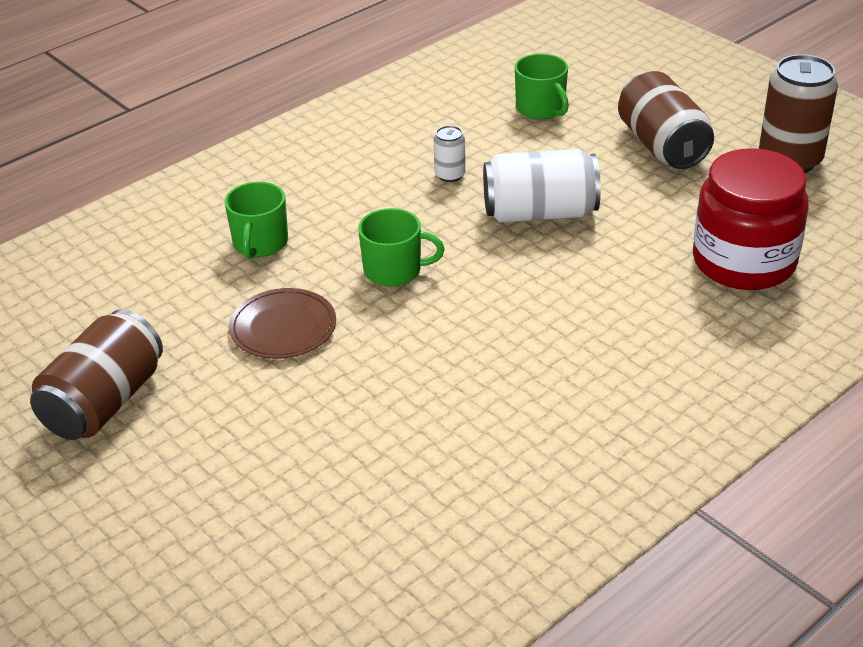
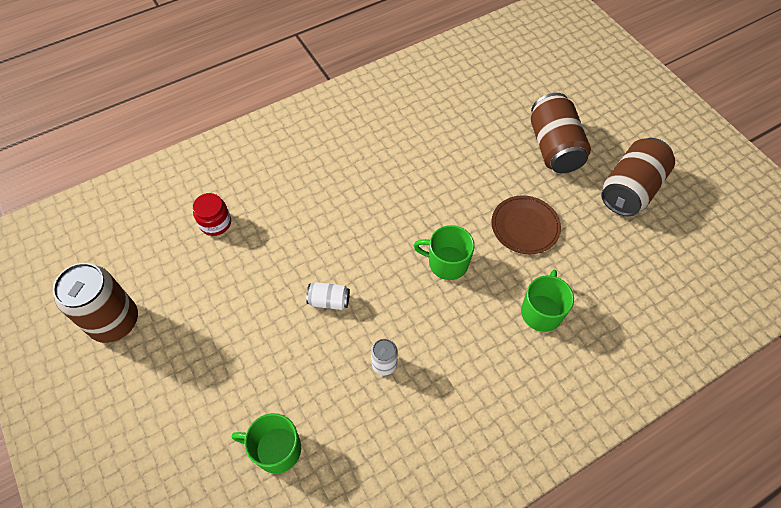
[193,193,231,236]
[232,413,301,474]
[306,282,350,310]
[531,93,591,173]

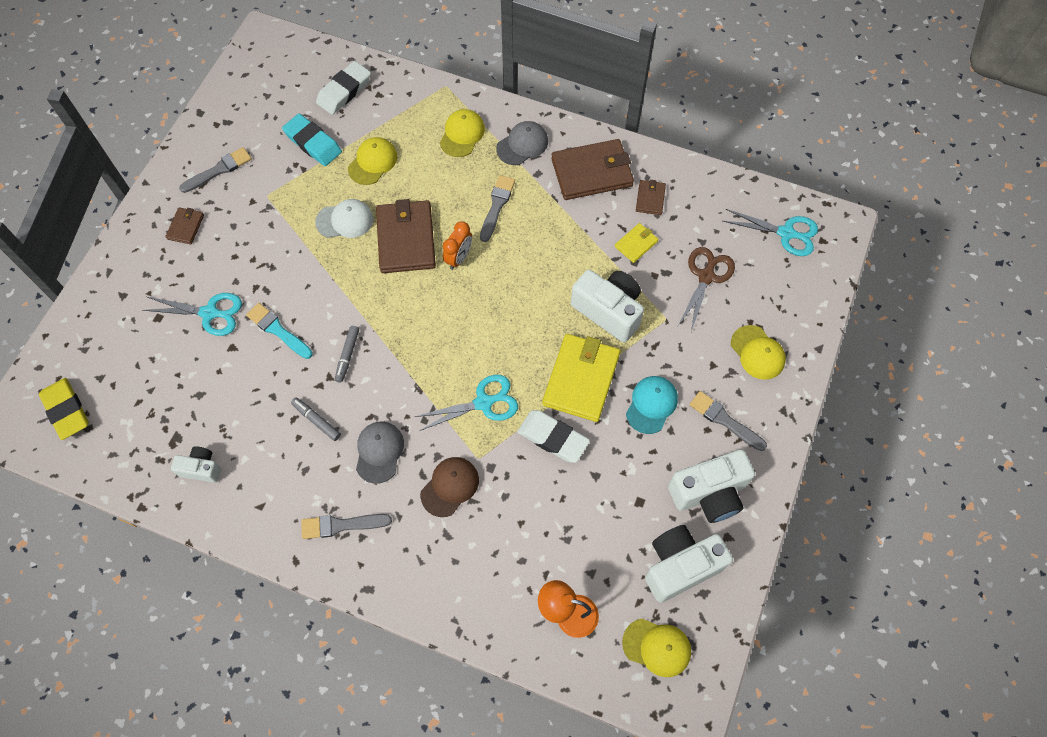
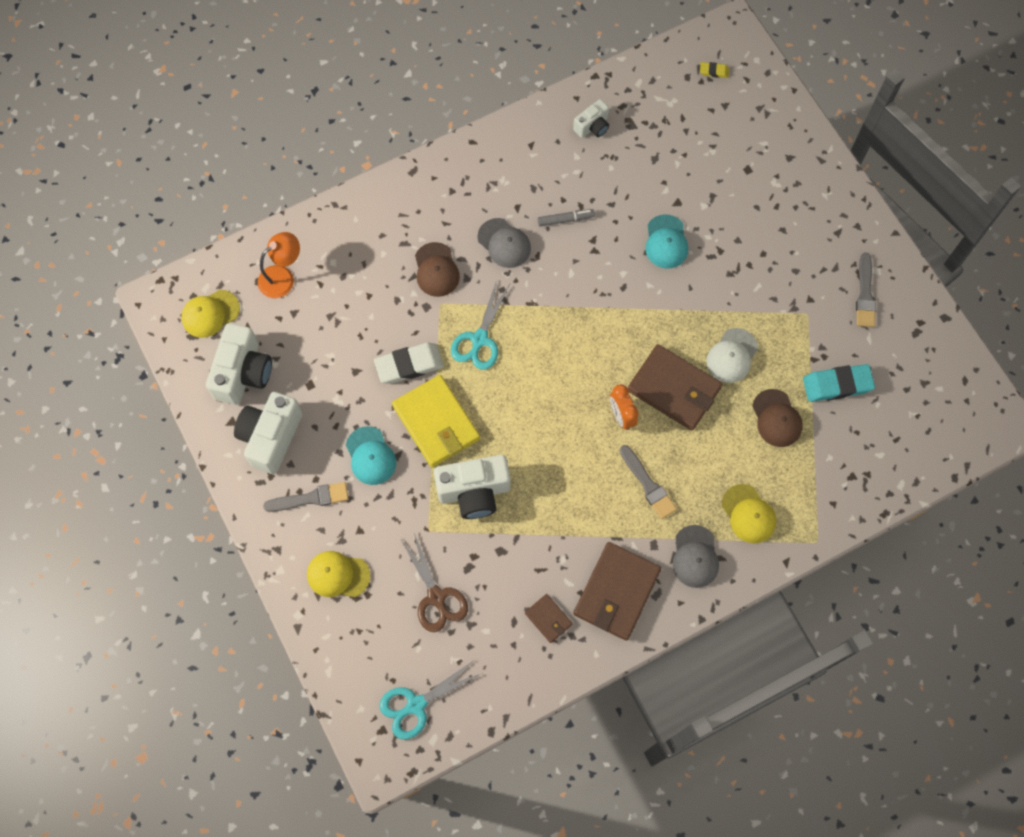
[645,214,688,269]
[700,62,729,78]
[752,389,803,447]
[142,293,242,336] (first image)
[165,207,204,244] (first image)
[301,514,392,539] (first image)
[316,61,371,115] (first image)
[335,326,359,383] (first image)
[615,223,658,263] (first image)

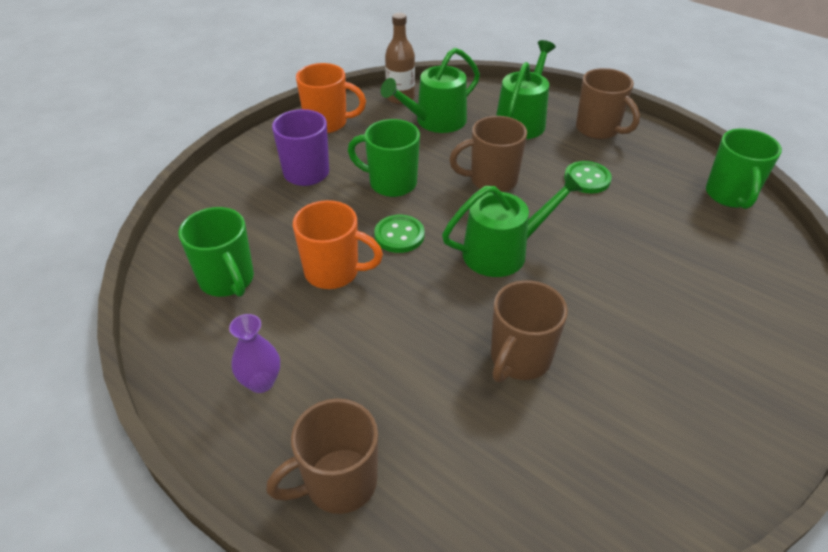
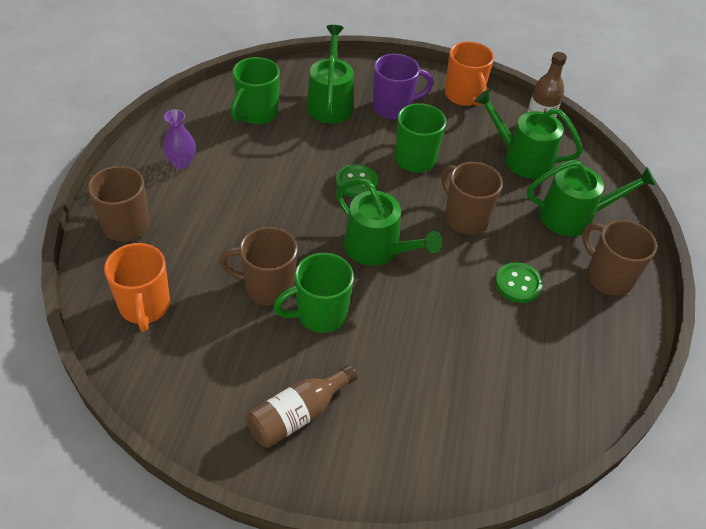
[104,243,170,332]
[246,365,357,448]
[273,253,354,333]
[306,25,354,123]
[582,220,657,296]

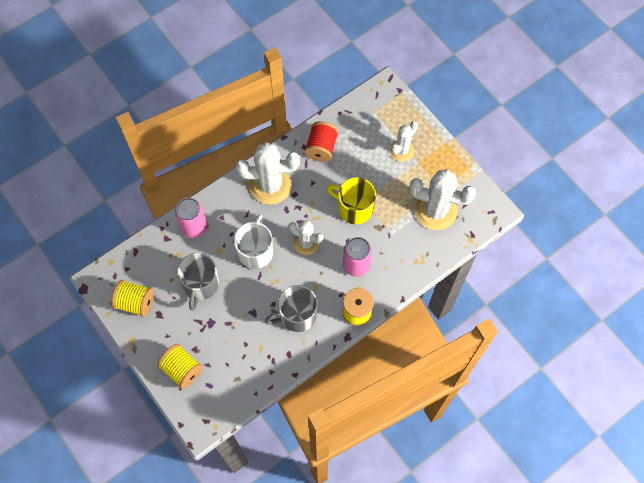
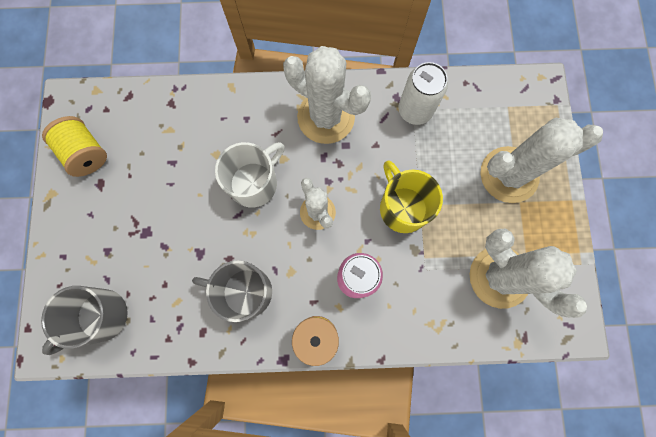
[41,286,128,355]
[398,62,448,125]
[480,118,603,203]
[157,344,203,389] (first image)
[175,198,207,238] (first image)

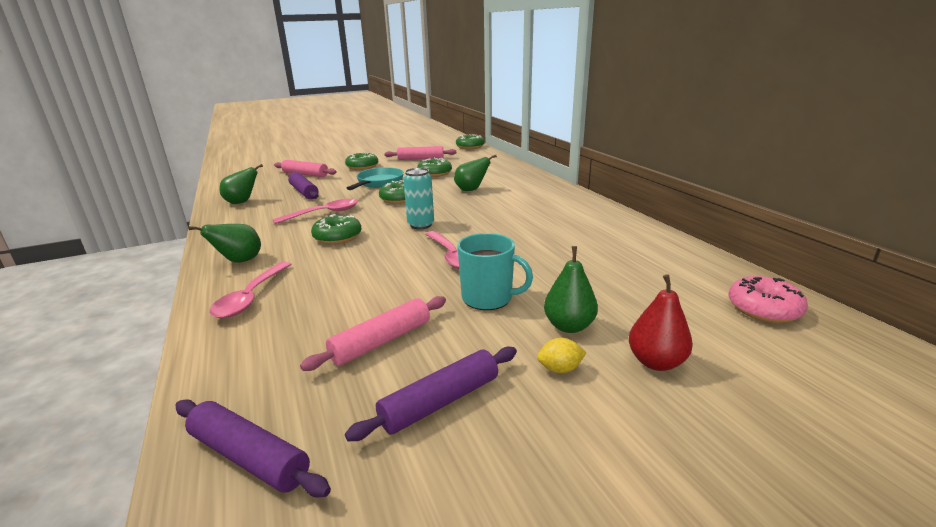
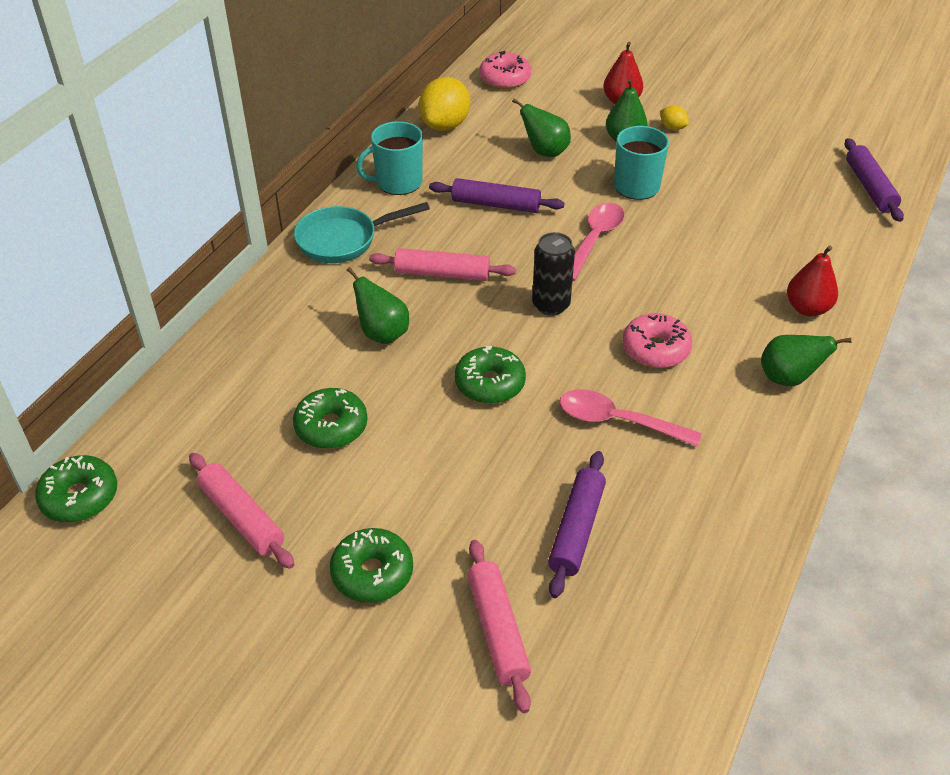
[294,202,430,263]
[356,121,423,195]
[369,248,516,281]
[419,77,470,131]
[429,178,565,213]
[512,98,571,157]
[532,232,575,316]
[623,313,692,368]
[787,246,838,316]

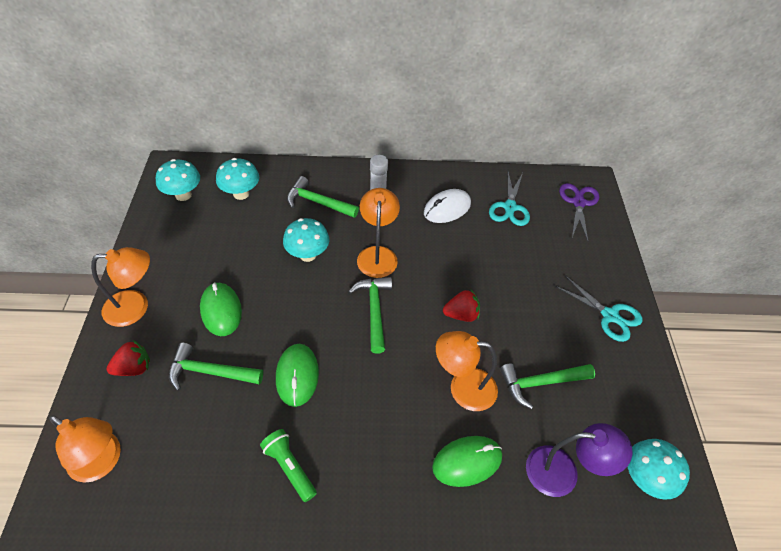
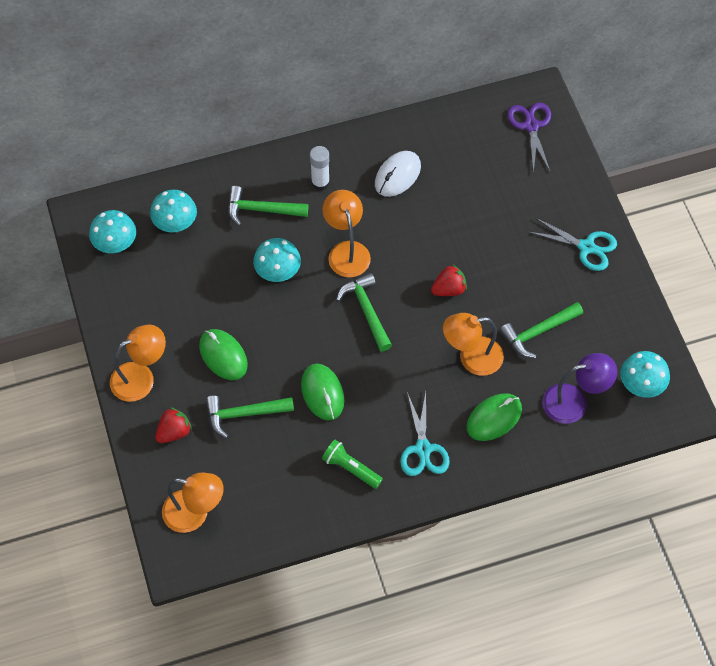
[400,392,450,476]

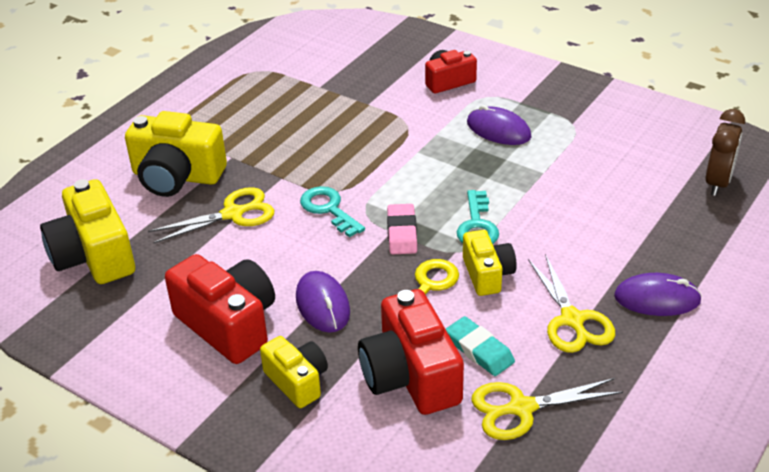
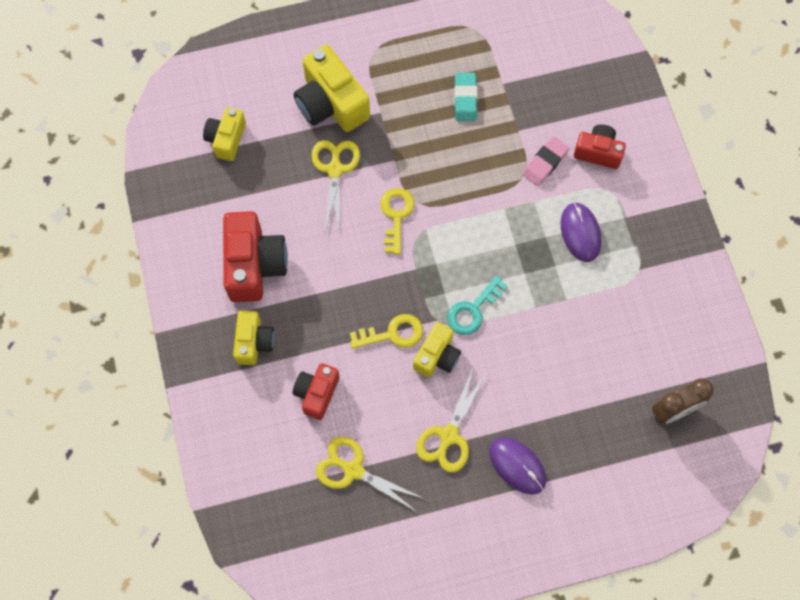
[203,107,246,161]
[293,363,340,420]
[311,140,360,231]
[380,188,414,254]
[454,73,477,121]
[522,136,569,186]
[296,271,350,333] (first image)

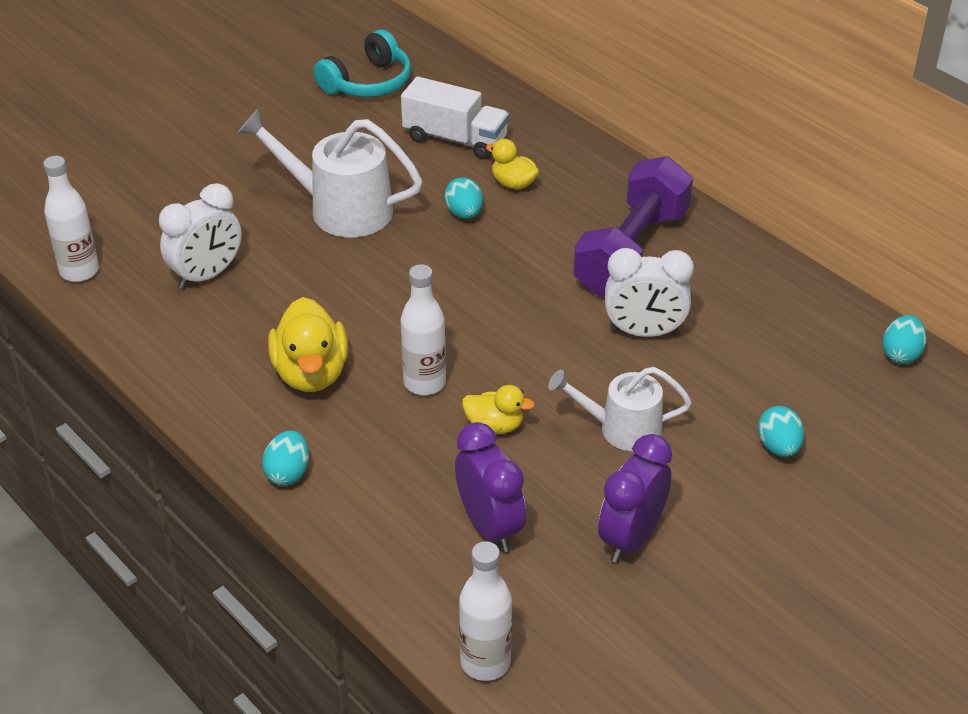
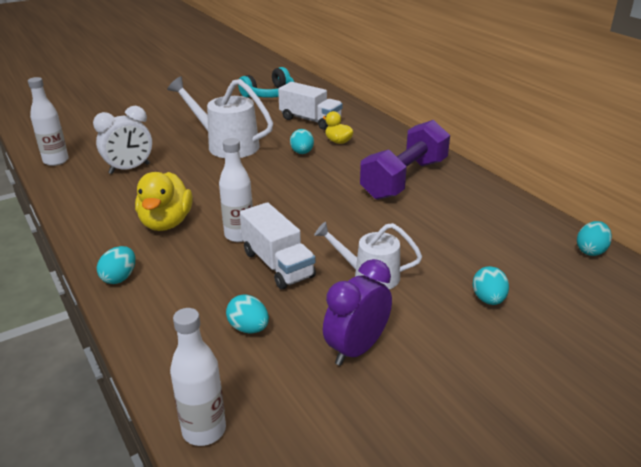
[226,294,269,333]
[240,202,316,289]
[605,248,694,337] (first image)

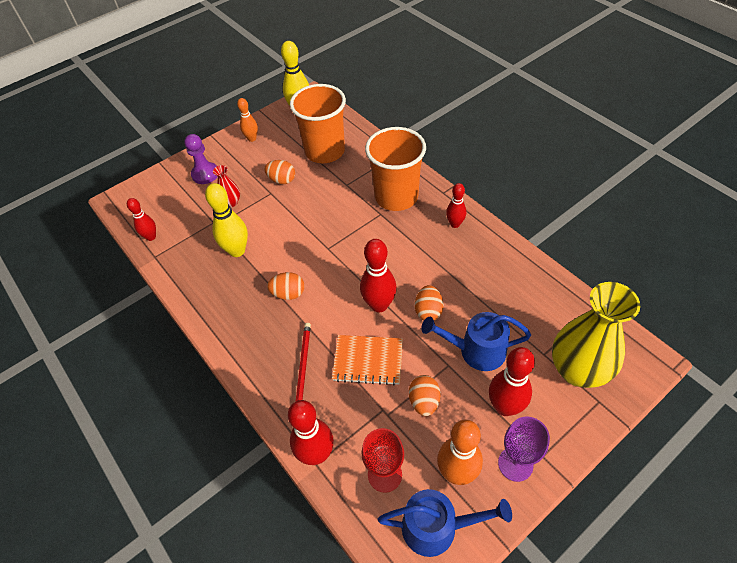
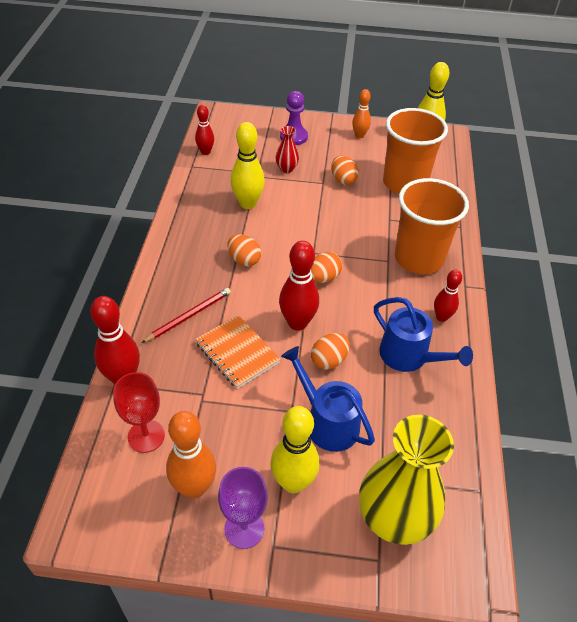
[271,406,320,493]
[311,252,342,283]
[374,297,473,372]

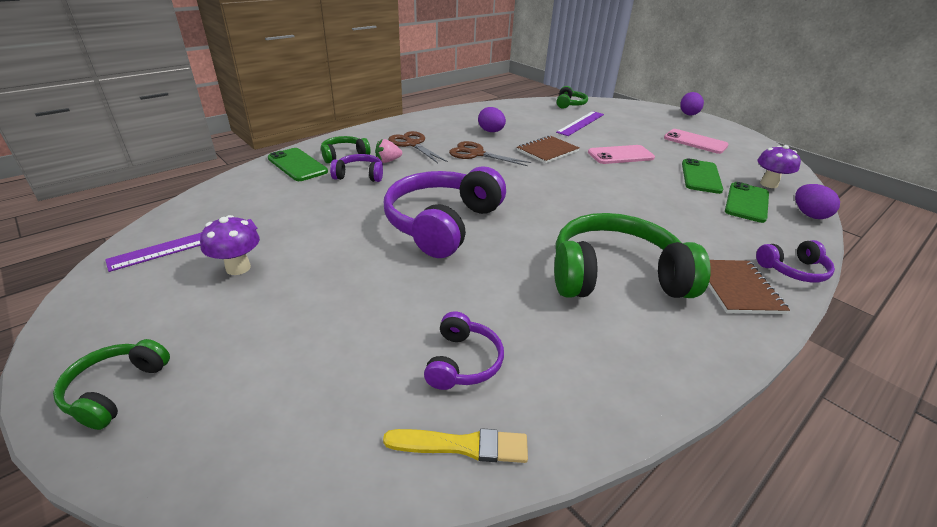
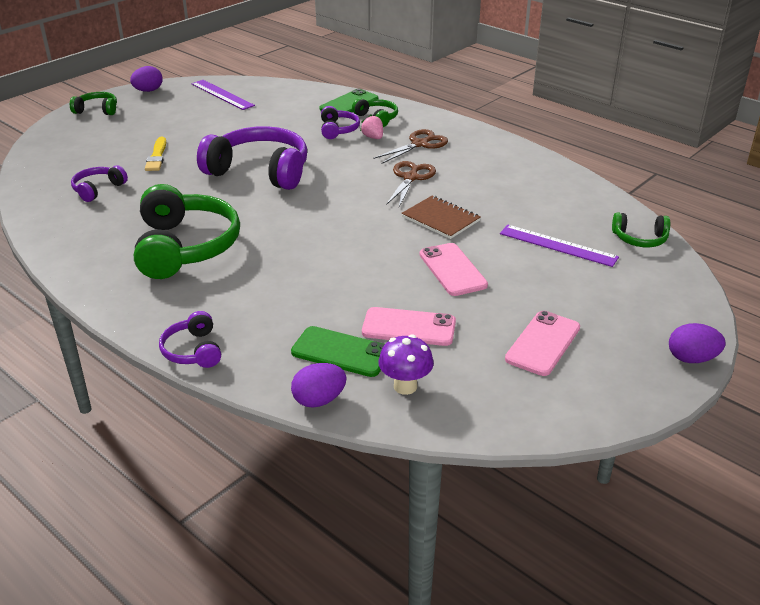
[71,165,128,202]
[130,66,163,92]
[145,137,166,171]
[362,307,456,346]
[200,215,260,275] (first image)
[708,260,790,314] (first image)

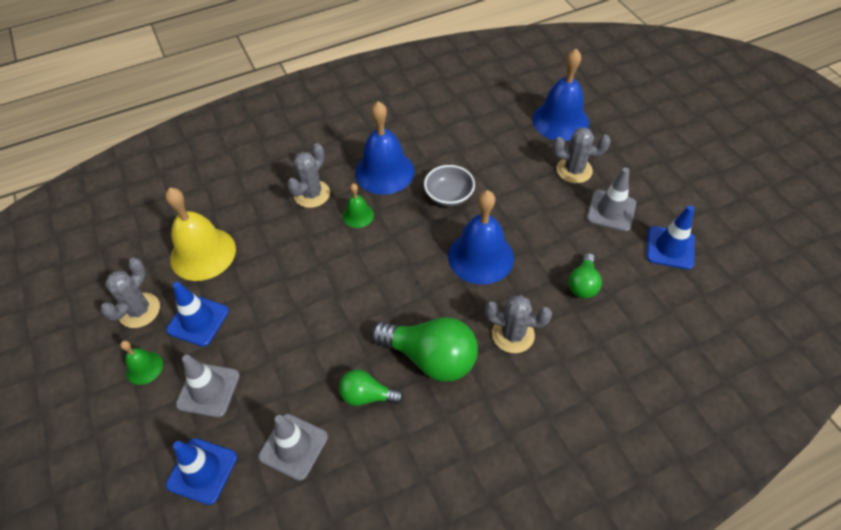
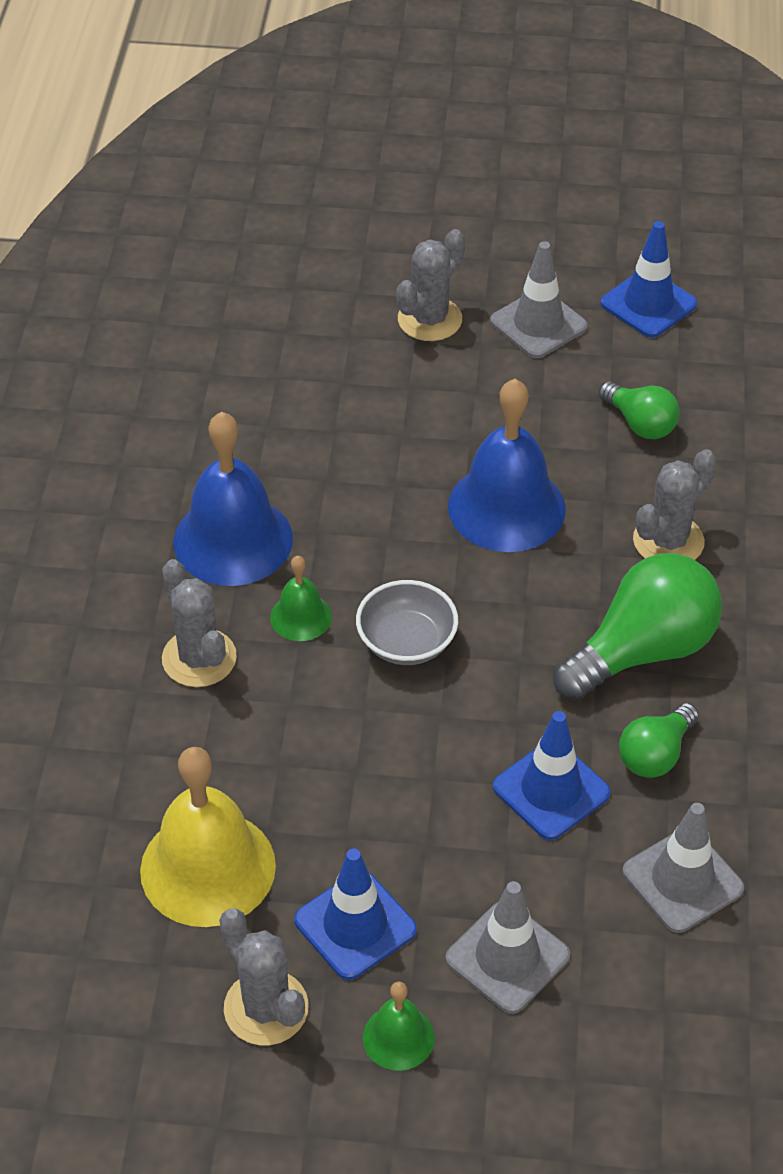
[356,580,458,665]
[493,711,611,840]
[532,49,589,141] (first image)

